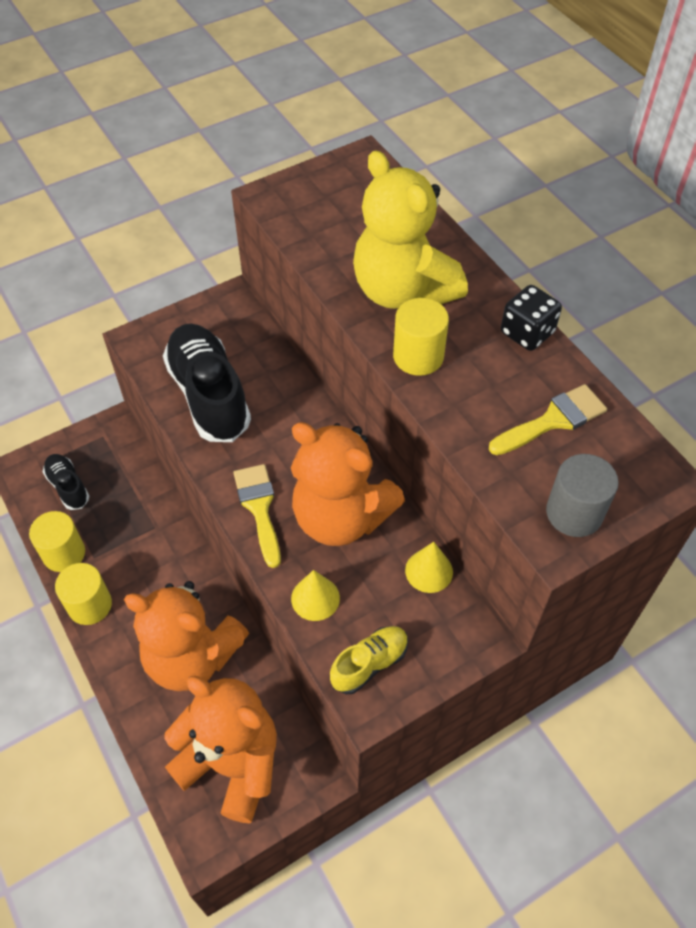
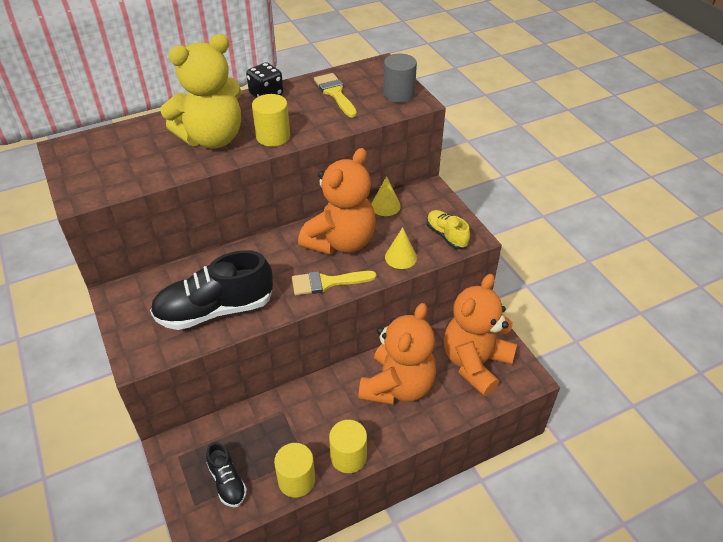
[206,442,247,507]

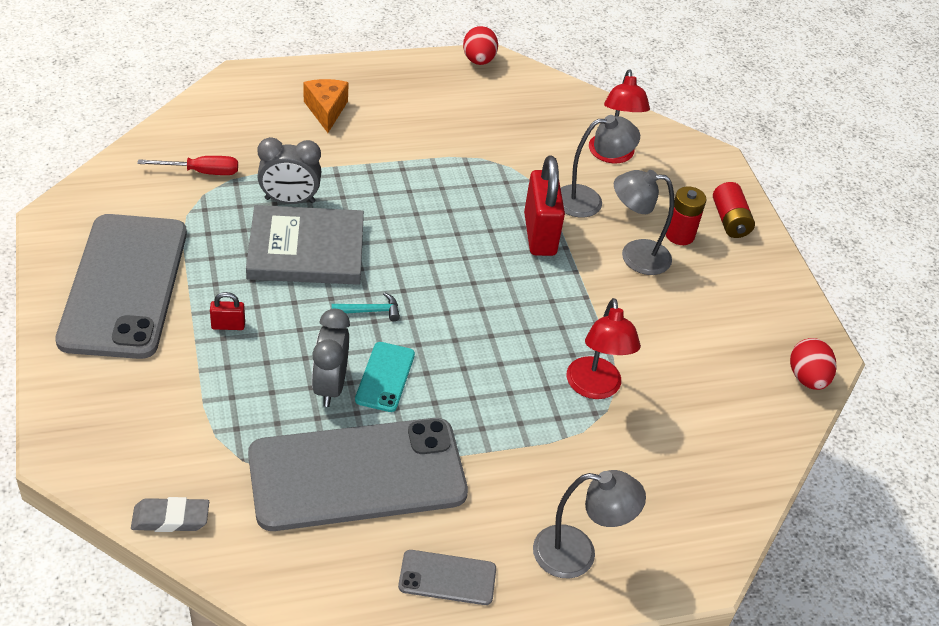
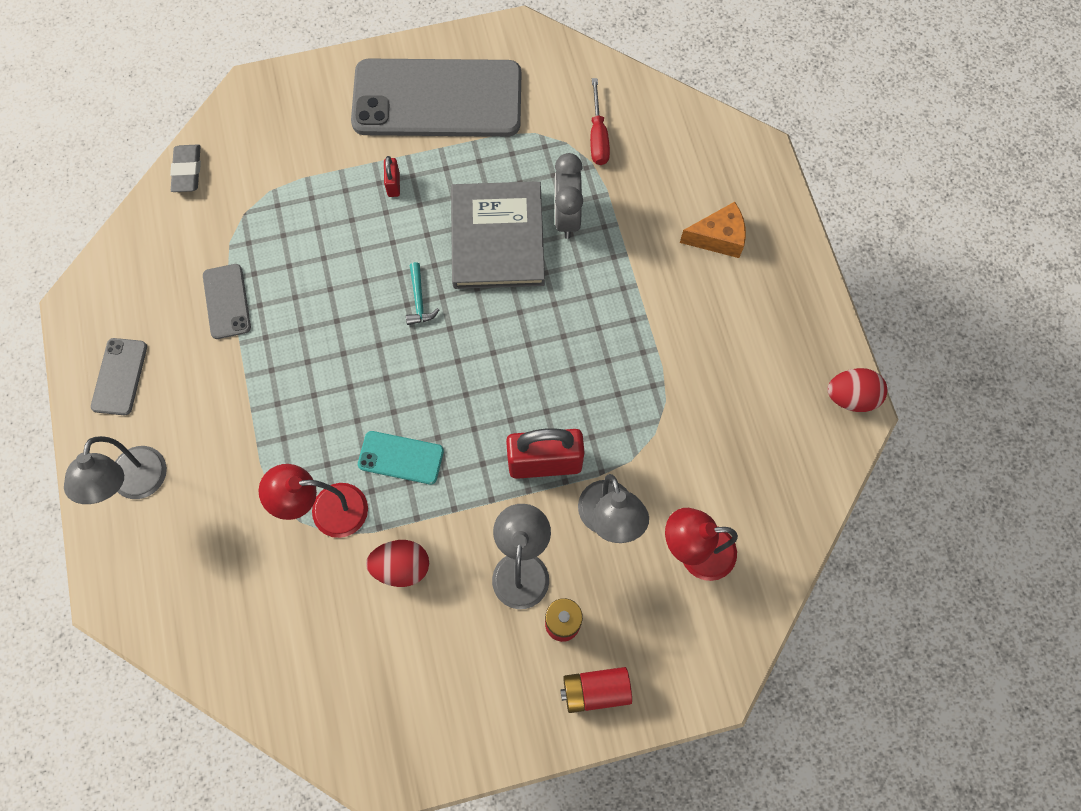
[203,264,251,339]
[358,431,444,484]
[366,540,429,587]
[312,309,350,407] (first image)

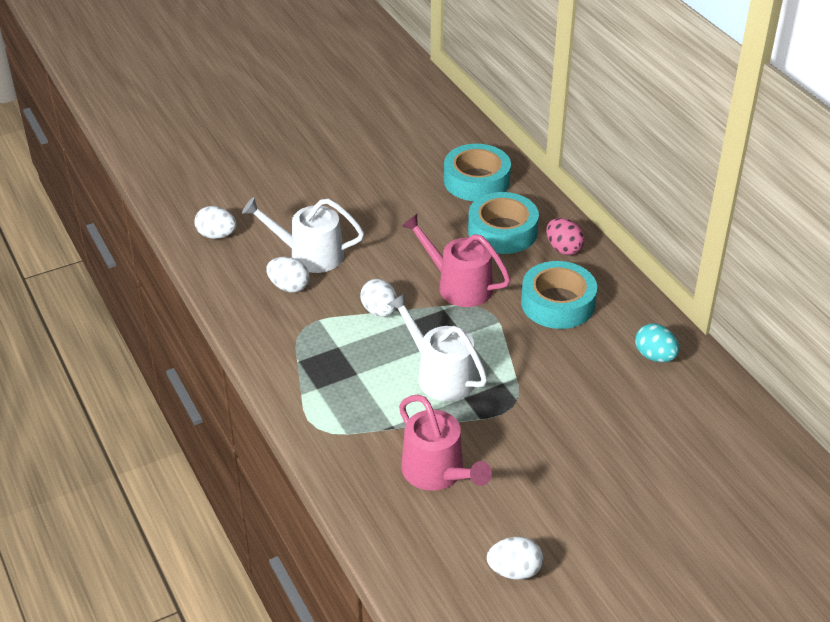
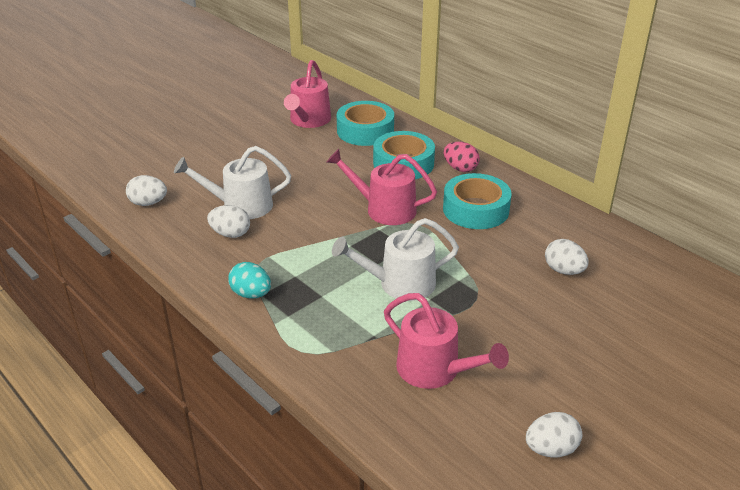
[228,262,271,299]
[284,60,331,128]
[332,218,459,301]
[545,239,589,275]

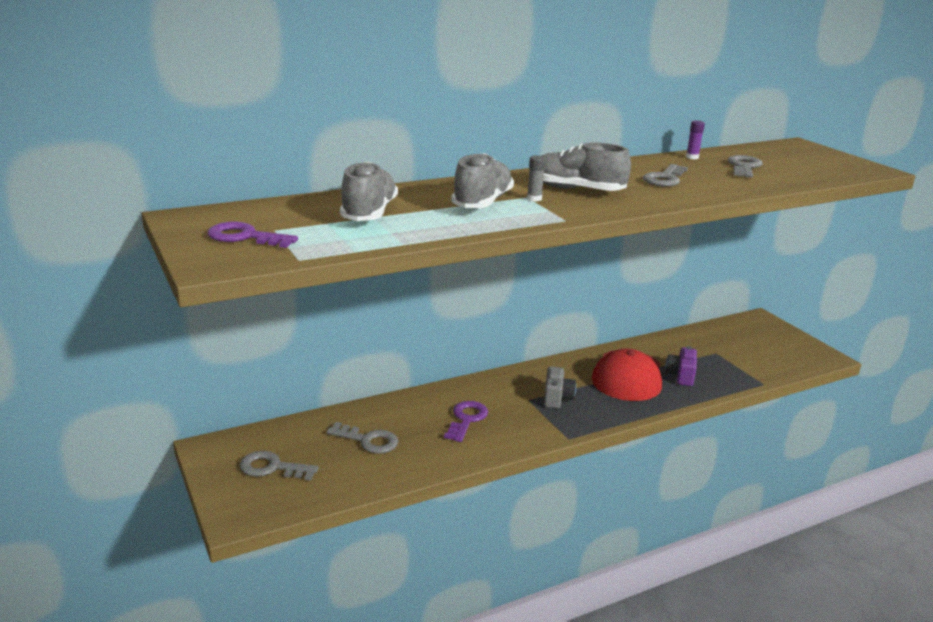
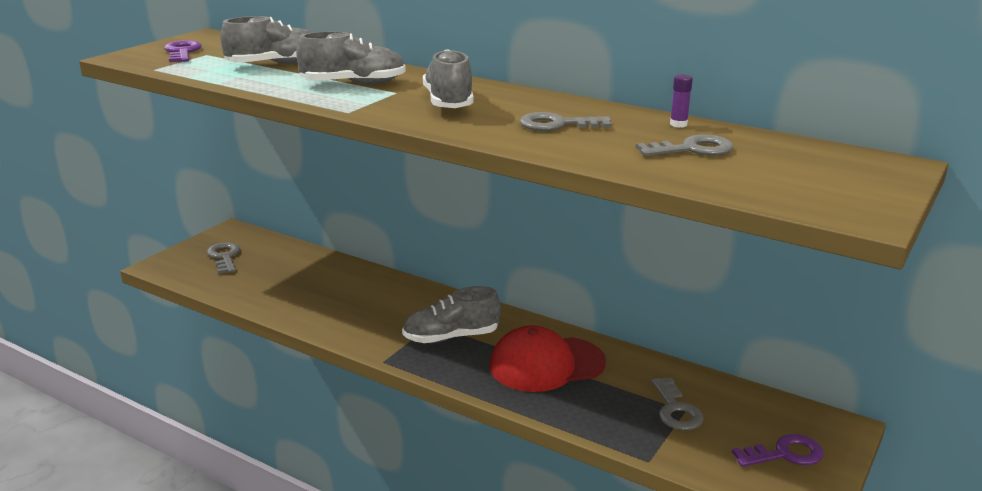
[402,286,500,343]
[652,377,704,431]
[732,434,824,467]
[527,155,546,202] (first image)
[665,346,697,386] (first image)

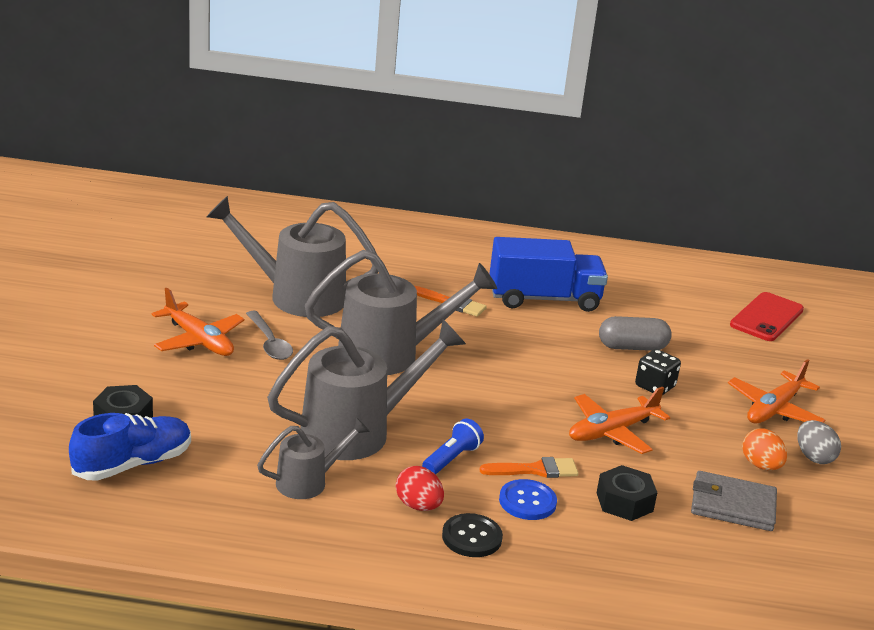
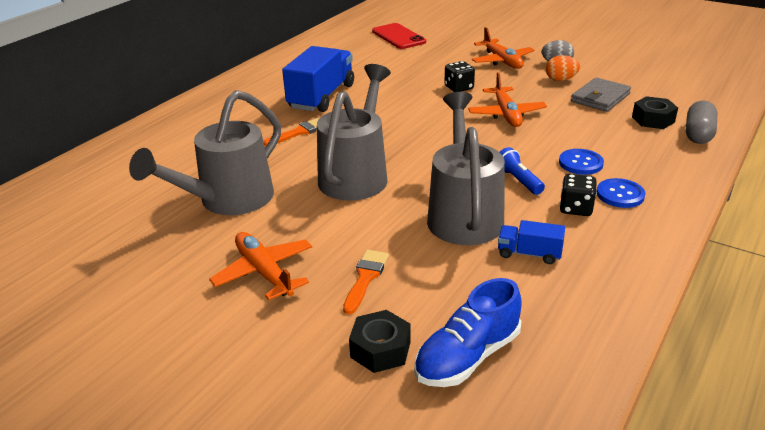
[209,232,312,300]
[343,250,389,314]
[414,278,522,387]
[498,220,565,264]
[560,174,597,216]
[596,178,645,208]
[632,96,678,129]
[686,101,718,144]
[246,311,293,360] (first image)

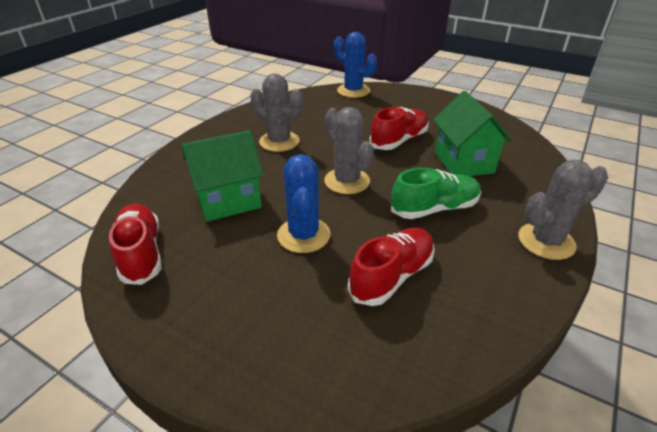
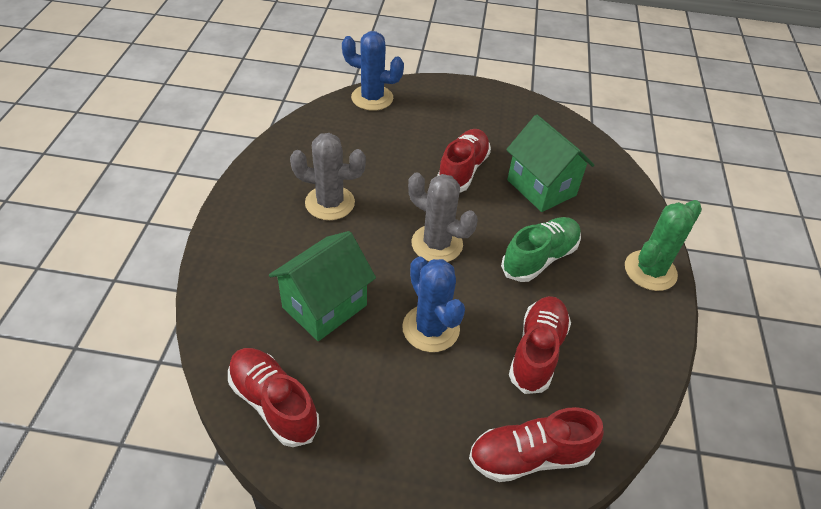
[469,407,604,482]
[625,200,702,291]

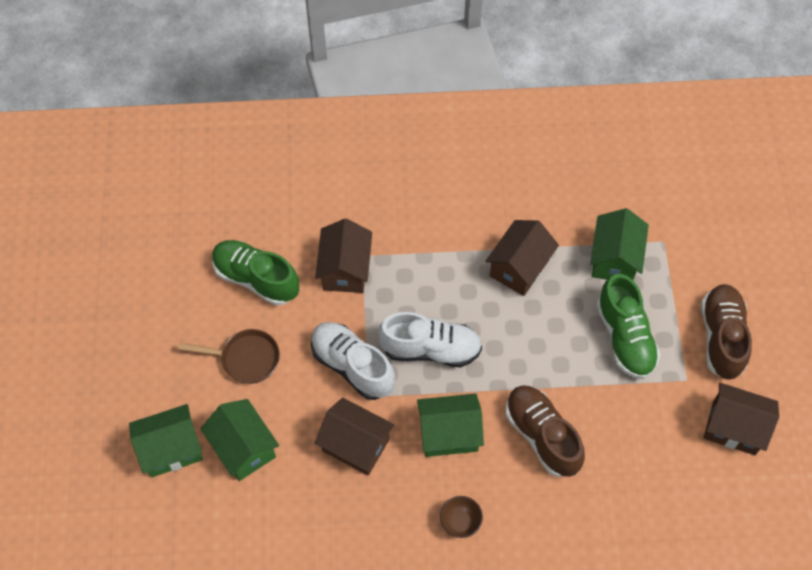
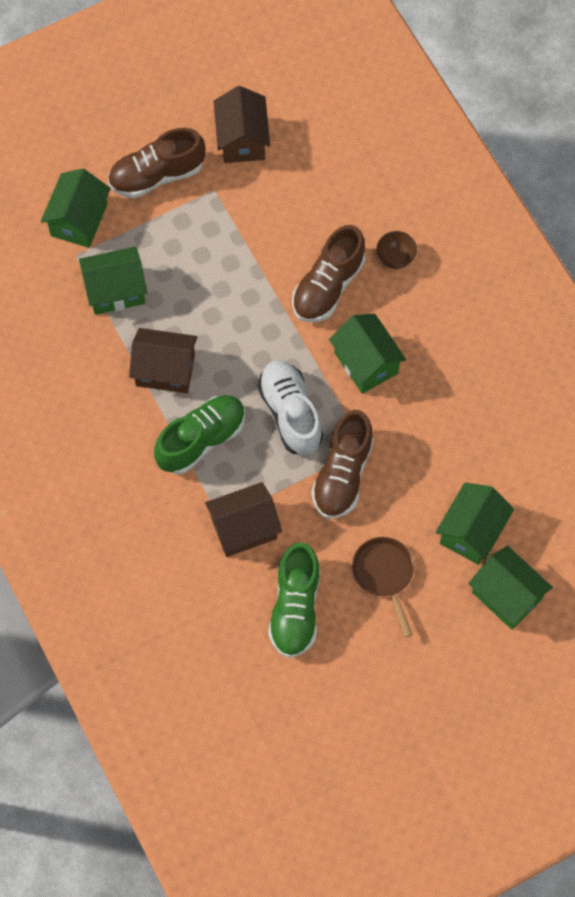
[41,168,111,248]
[154,395,245,474]
[311,410,374,519]
[377,231,417,269]
[315,398,395,475] (first image)

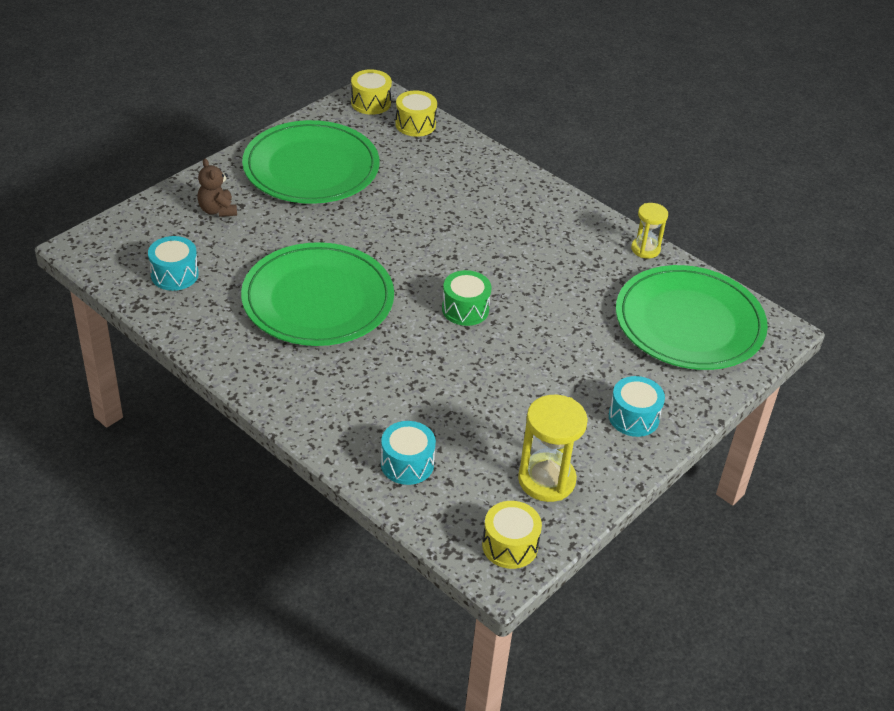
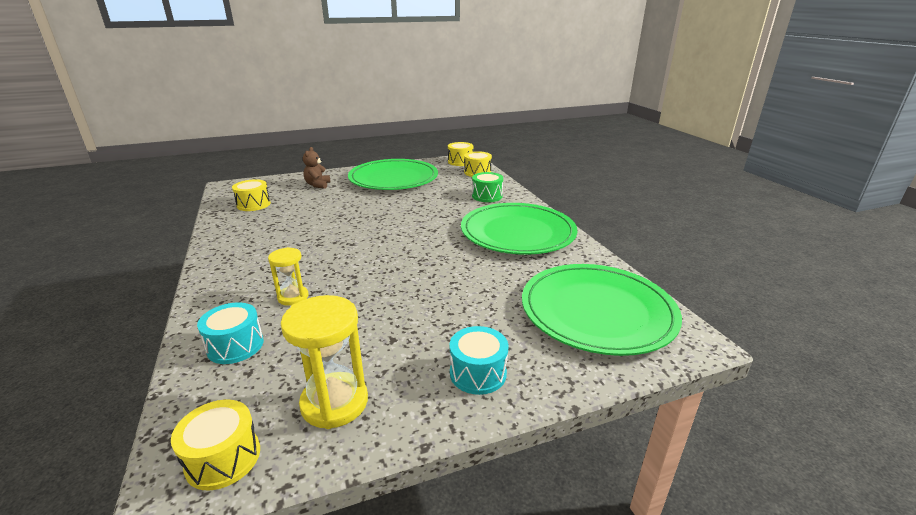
[232,179,271,211]
[268,247,309,306]
[461,203,577,255]
[472,172,503,202]

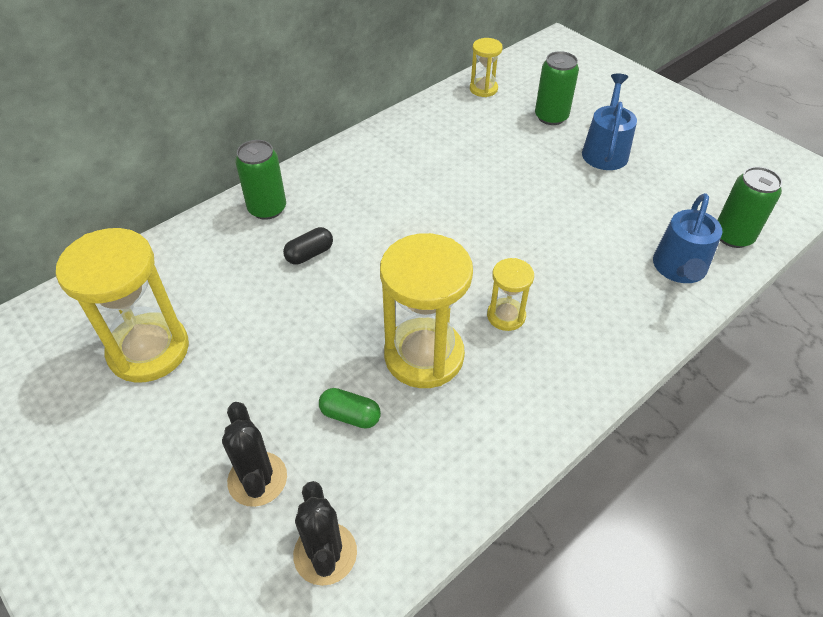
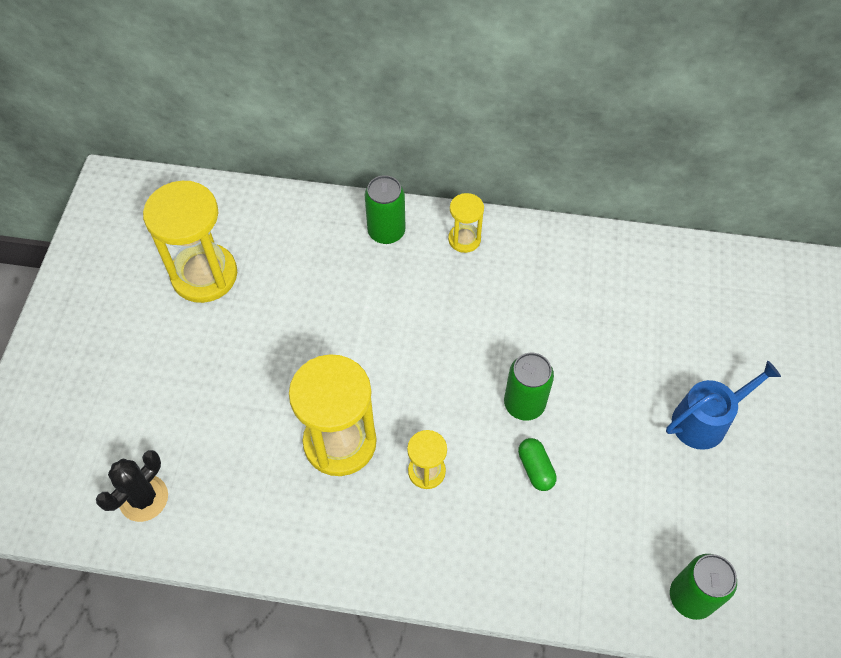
[448,193,484,253]
[504,353,554,420]
[518,438,557,491]
[222,402,287,507] (first image)
[283,227,333,265] (first image)
[653,193,723,283] (first image)

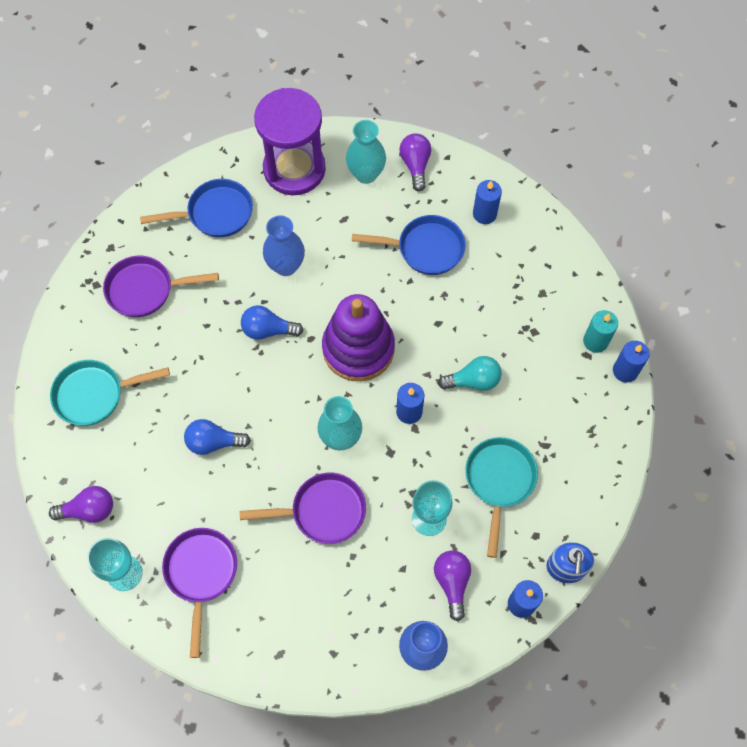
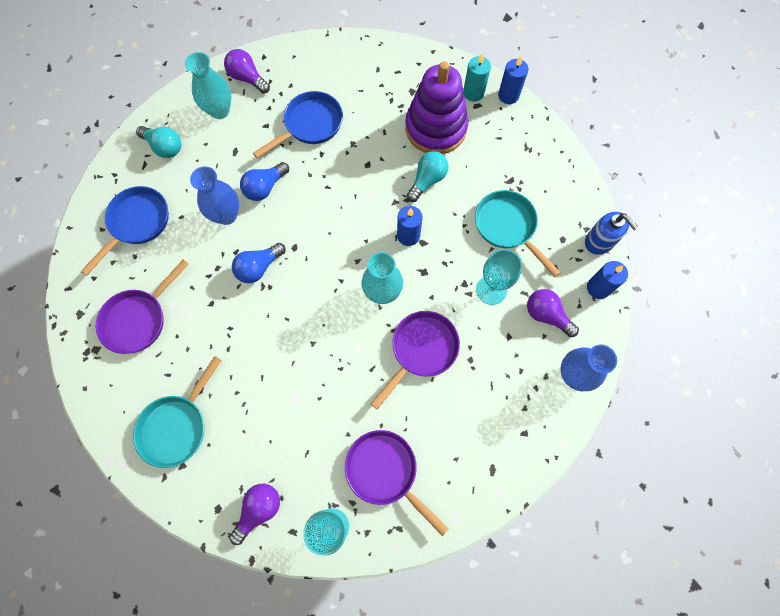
[136,126,181,158]
[240,162,289,201]
[405,62,468,154]
[473,180,502,224] (first image)

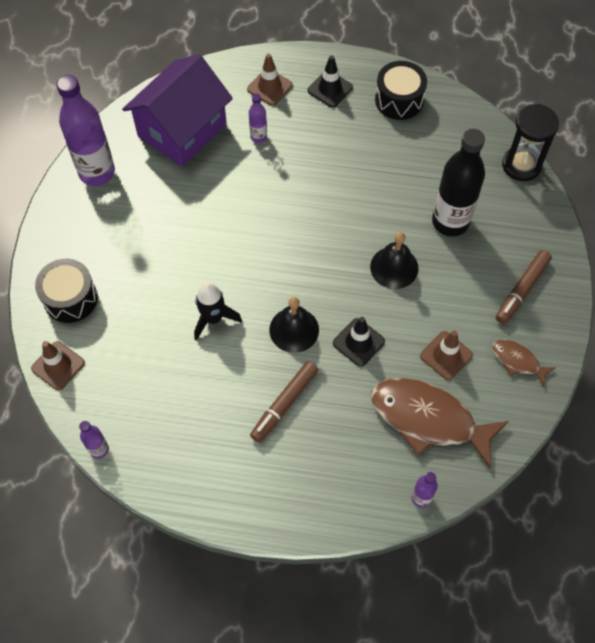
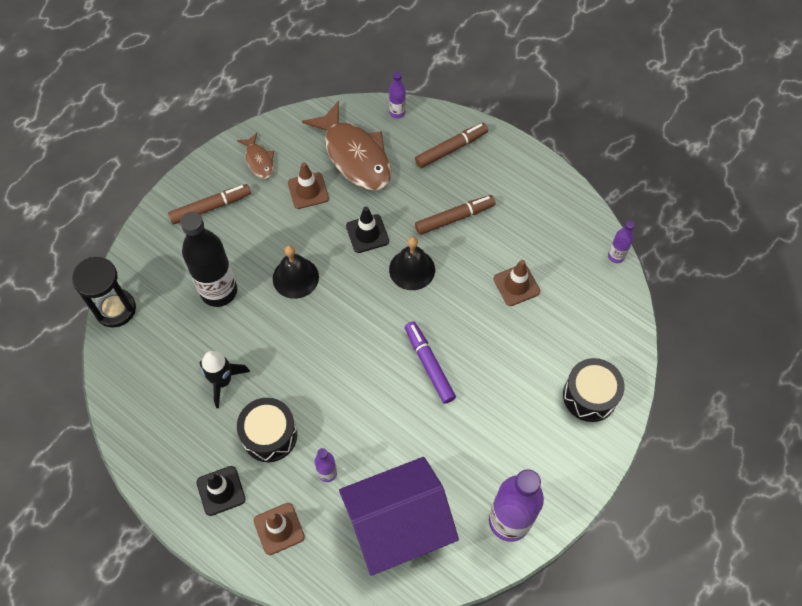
[199,351,250,408]
[237,398,297,462]
[405,321,456,404]
[415,123,488,168]
[493,260,540,306]

